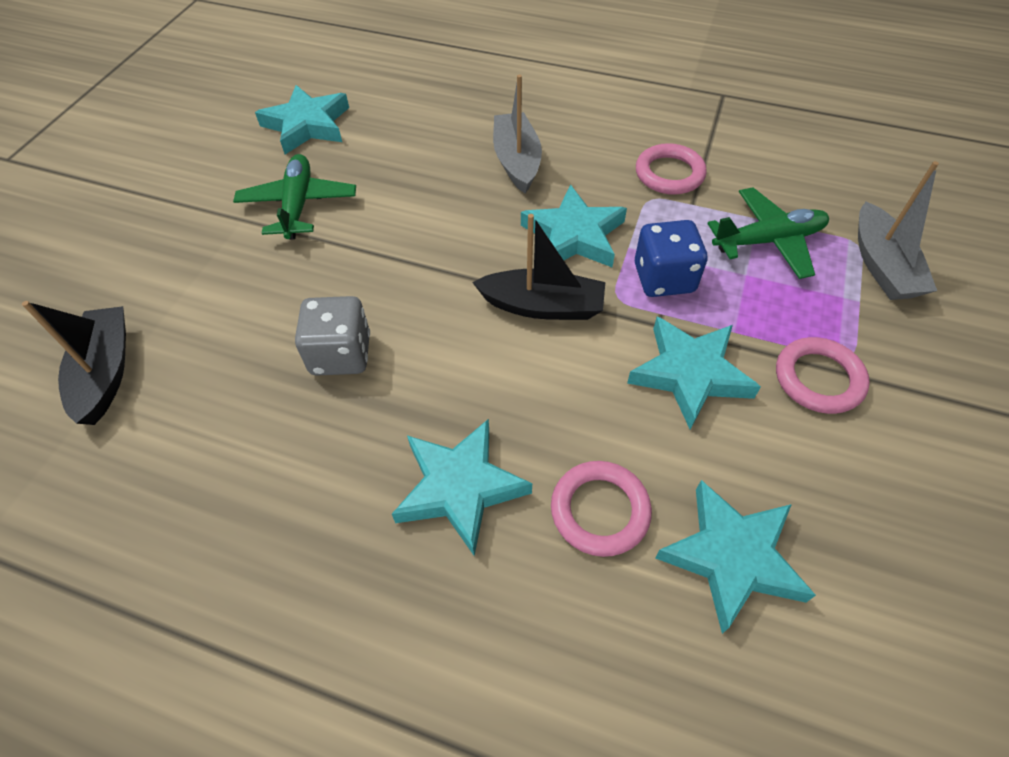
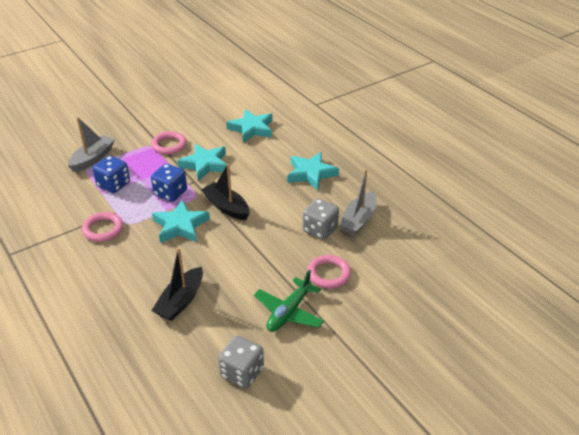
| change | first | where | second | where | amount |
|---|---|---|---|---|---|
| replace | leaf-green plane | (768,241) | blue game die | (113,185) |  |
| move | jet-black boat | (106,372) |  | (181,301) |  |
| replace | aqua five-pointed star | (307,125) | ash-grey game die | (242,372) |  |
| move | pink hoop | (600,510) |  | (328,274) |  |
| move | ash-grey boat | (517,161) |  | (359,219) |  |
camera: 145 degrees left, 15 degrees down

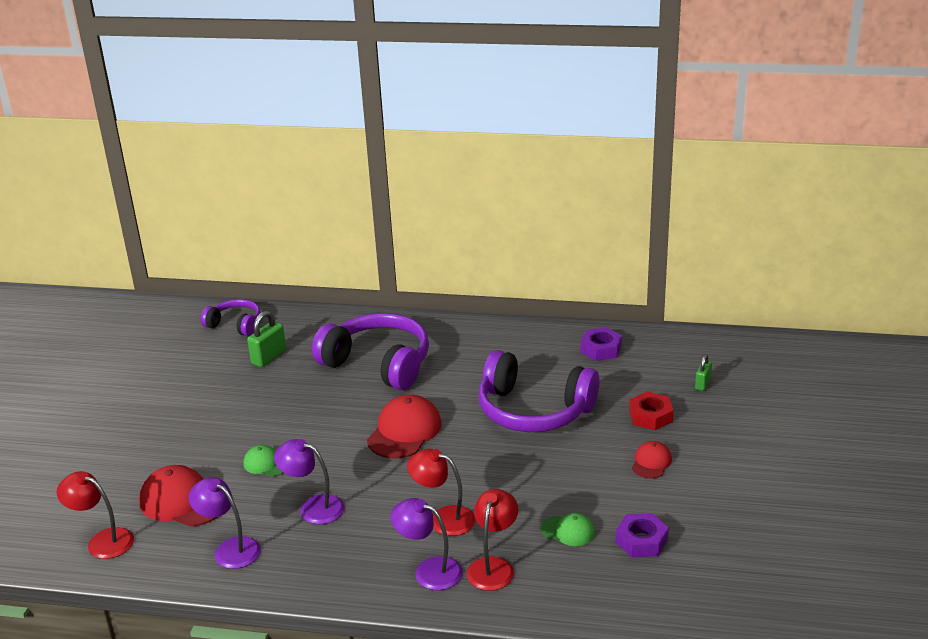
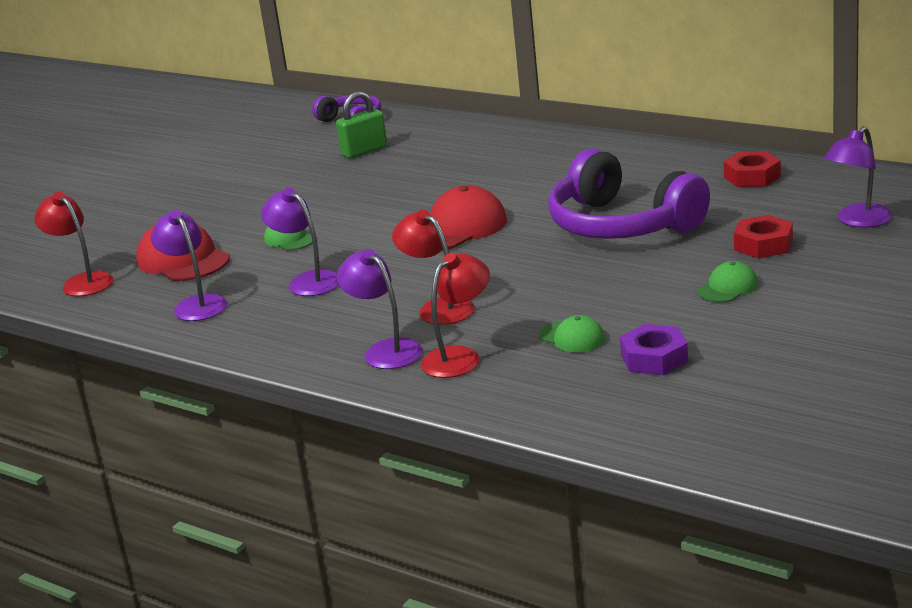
| change | first | where | second | where | amount |
|---|---|---|---|---|---|
| recolor | crimson cap | (651,462) | leaf-green cap | (728,287) |  |
| recolor | violet nut | (601,349) | crimson nut | (752,176) |  |
| replace | leaf-green lock | (702,384) | violet reading lamp | (858,221) |  |
| delete | violet headphones | (378,364) |  |  |  |
camera: 25 degrees right, 5 degrees down

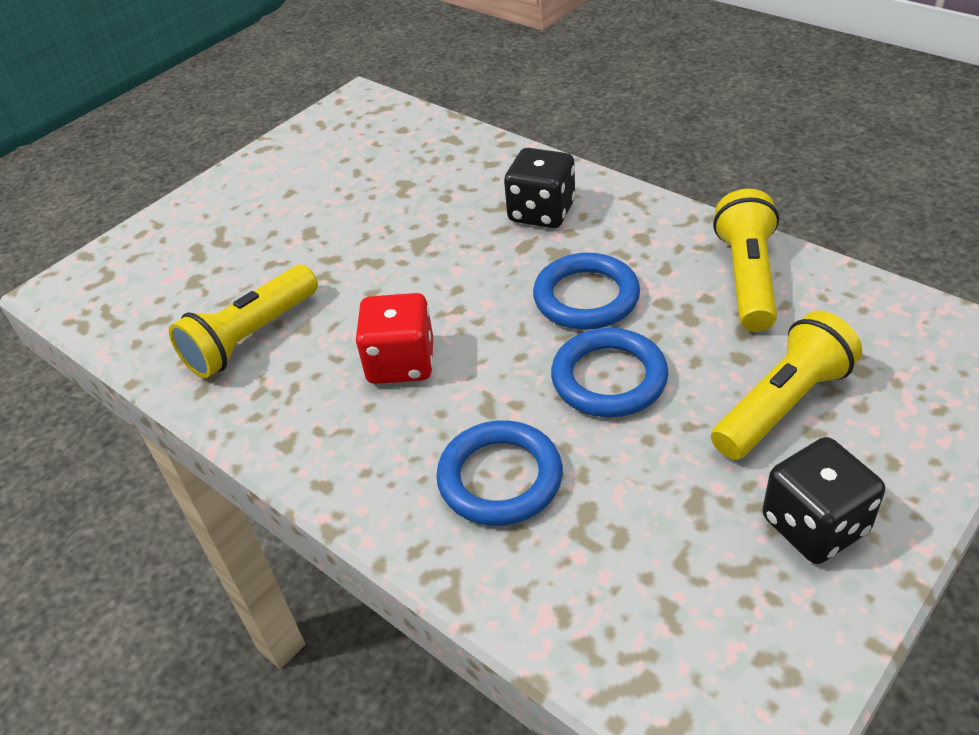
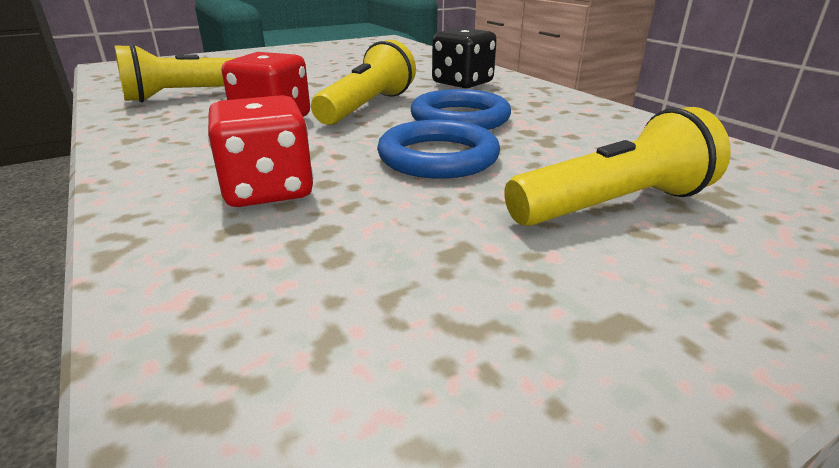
| change | first | where | second | where | amount |
|---|---|---|---|---|---|
| replace | blue hoop | (500,478) | crimson game die | (267,190) |  |
| move | golden torch | (746,277) |  | (367,107) |  |
| delete | jet-black game die | (814,525) |  |  |  |
camera: 15 degrees right, 15 degrees down

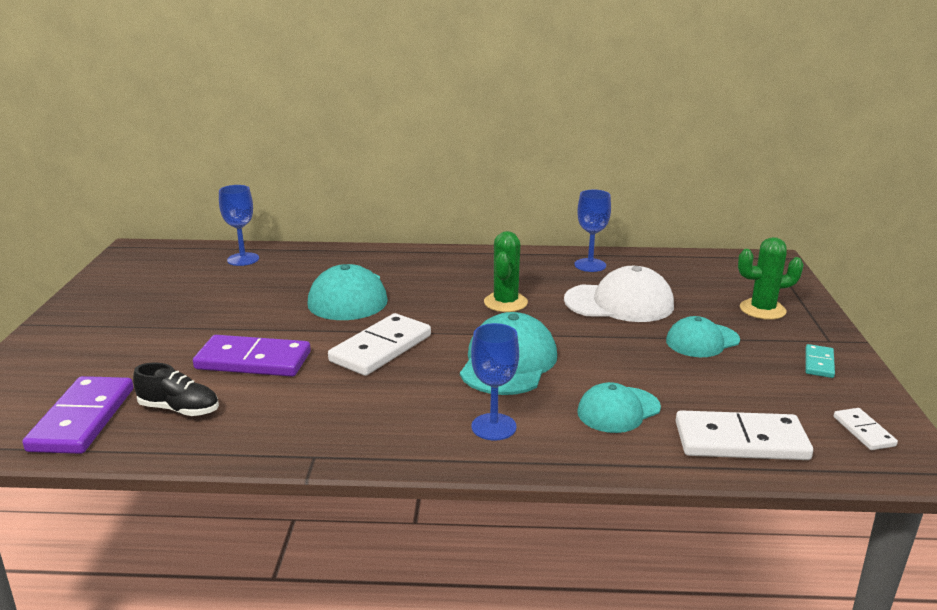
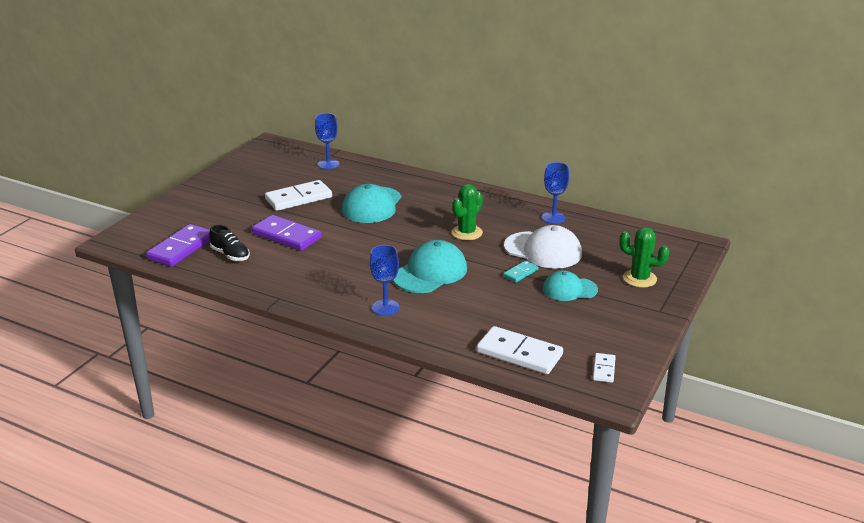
| change | first | where | second | where | amount |
|---|---|---|---|---|---|
| move | snow-white domino piece | (381,348) |  | (298,198) |  |
| move | aqua domino piece | (819,363) |  | (521,273) |  |
| delete | aqua cap | (618,410) |  |  |  |
camera: 25 degrees right, 5 degrees up

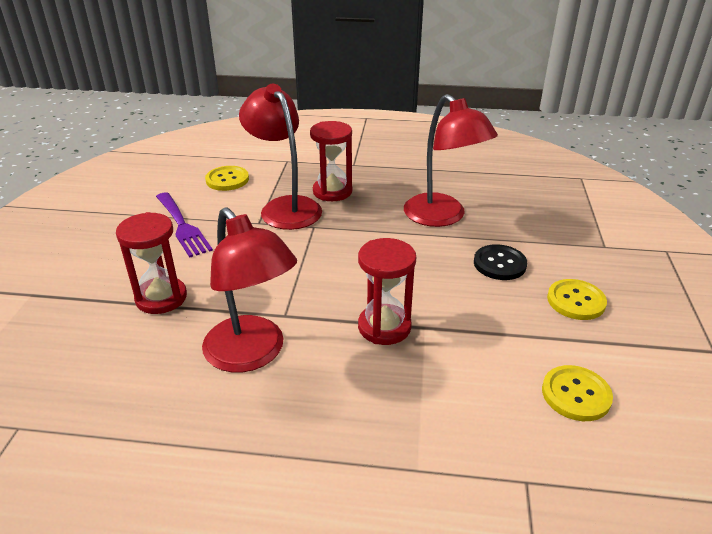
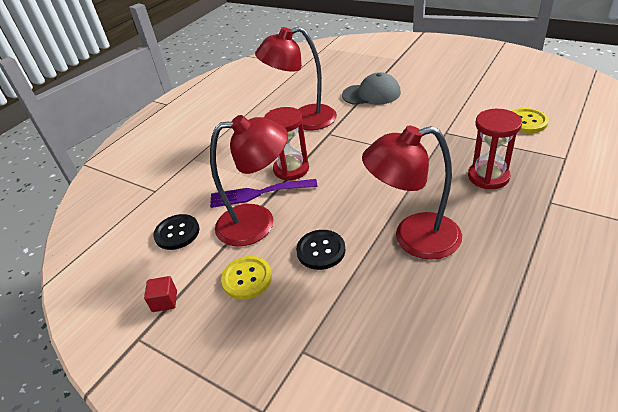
| change | first | where | second | where | amount |
|---|---|---|---|---|---|
| insert |  |  | crimson solid cube | (165,301) |  |
| recolor | golden button | (576,394) | jet-black button | (177,233) |  |
| move | crimson reading lamp | (285,207) |  | (258,222) |  |
| move | violet table fork | (182,226) |  | (258,193) |  |
| replace | crimson sand timer | (161,298) | ash-grey cap | (371,94) |  |
camera: 120 degrees right, 5 degrees up

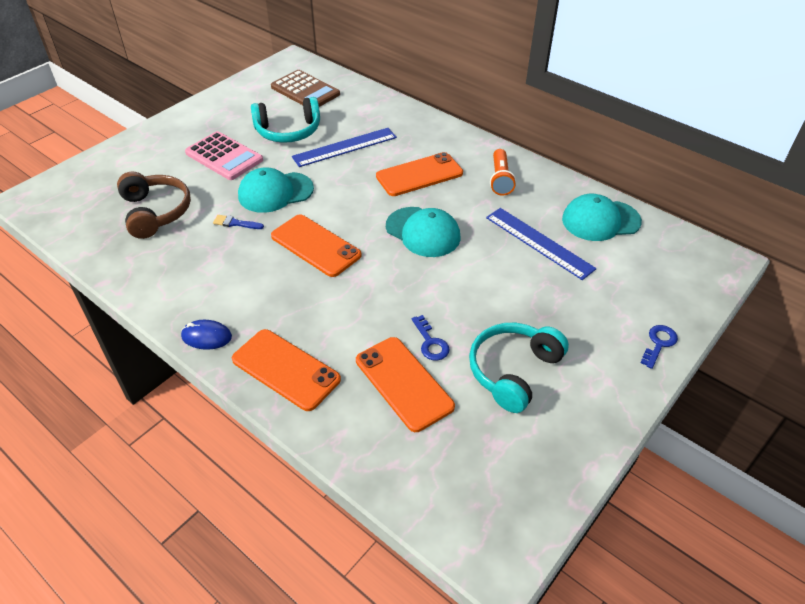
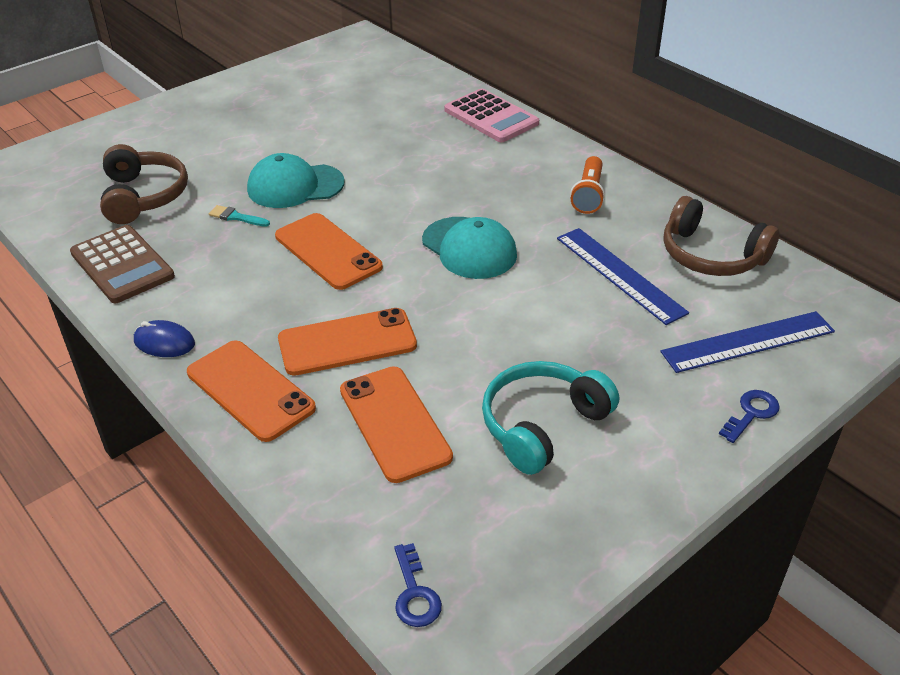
| change | first | where | second | where | amount |
|---|---|---|---|---|---|
| move | brown adding machine | (305,91) |  | (122,265) |  |
| recolor | blue paint brush | (235,223) | aqua paint brush | (236,217) |  |
| move | orange-coloured mobile phone | (419,175) |  | (347,342) |  |
| move | blue key | (430,342) |  | (414,593) |  |
| move | pink adding machine | (224,156) |  | (491,117) |  |
| move | blue ruler | (345,147) |  | (748,342) |  |
| replace | aqua cap | (600,220) | brown headphones | (711,255) |  |
| delete | aqua headphones | (288,131) |  |  |  |
camera: 10 degrees right, 5 degrees down

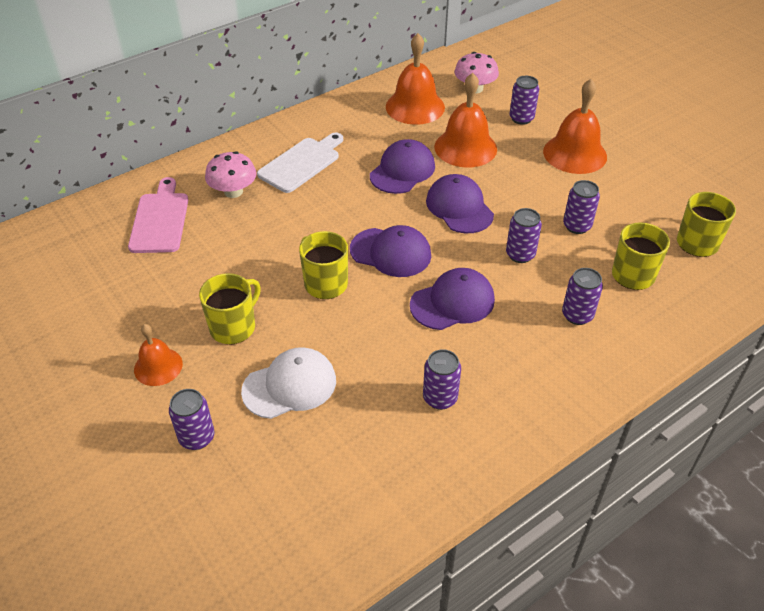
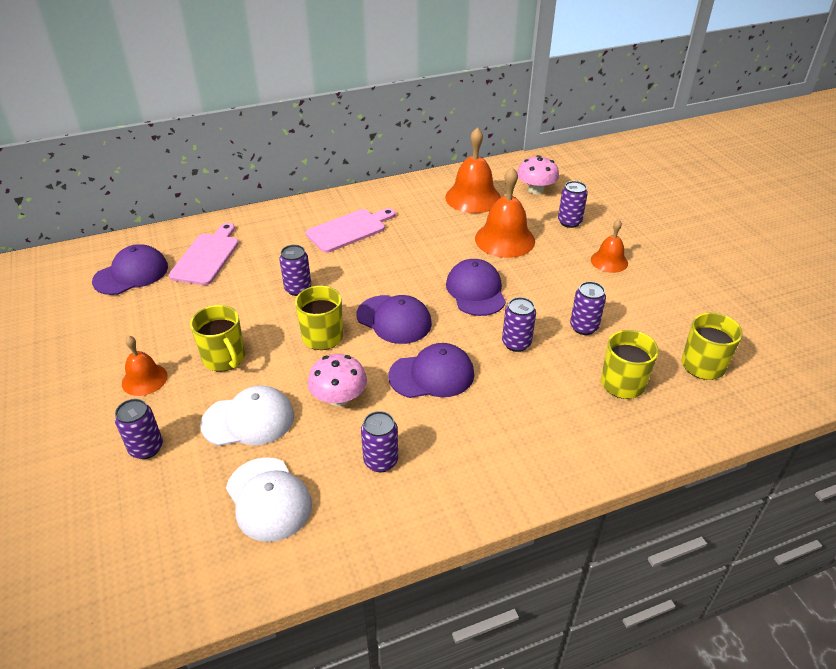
| change | first | where | second | where | amount |
|---|---|---|---|---|---|
| move | violet cap | (402,171) |  | (131,274) |  |
| rotate | golden coffee mug | (233,327) |  | (224,358) | 90 degrees clockwise |
| insert |  |  | snow-white cap | (268,499) |  |
| move | violet can | (577,315) |  | (298,289) |  |
| recolor | snow-white bread board | (301,163) | pink bread board | (349,230) |  |
| move | pink toadstool | (233,191) |  | (339,398) |  |
| resize | orange-coloured hand bell | (575,154) |  | (609,261) | x0.59 |
camera: 15 degrees right, 5 degrees down

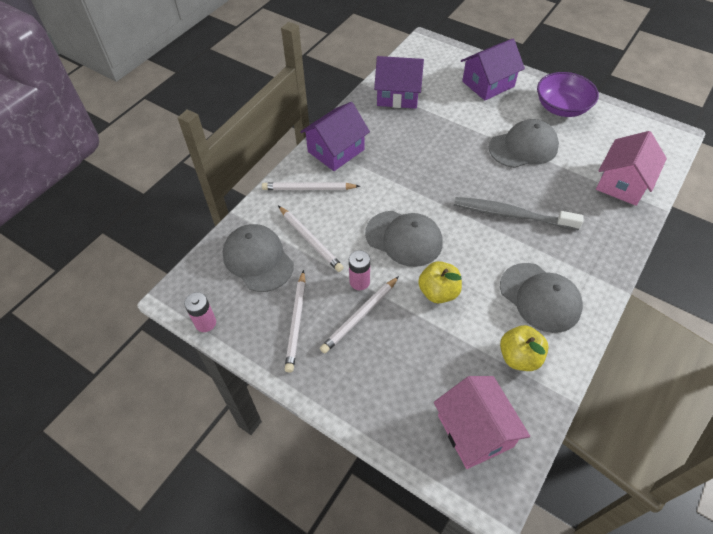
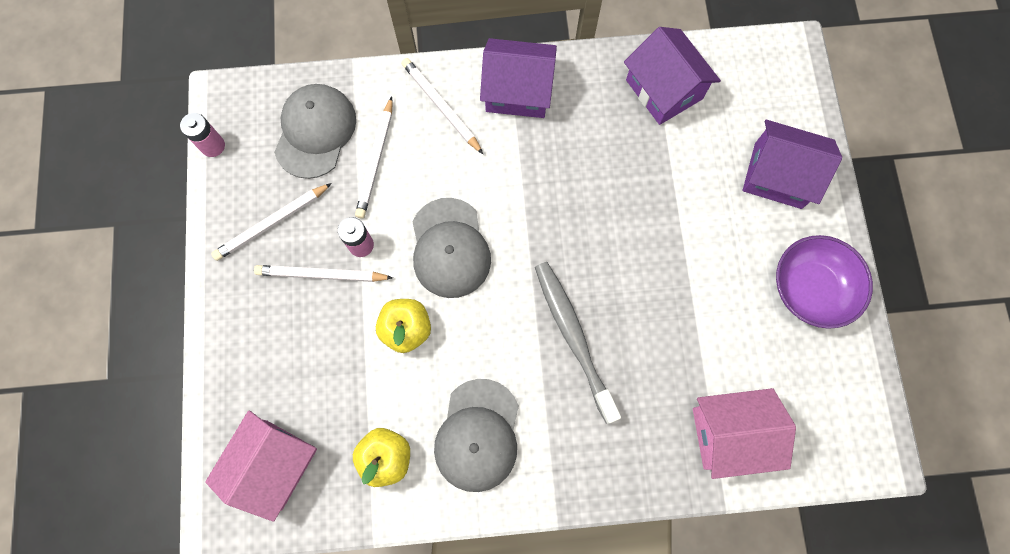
| change | first | where | second | where | amount |
|---|---|---|---|---|---|
| delete | ash-grey cap | (523,147) |  |  |  |
camera: 50 degrees right, 20 degrees up

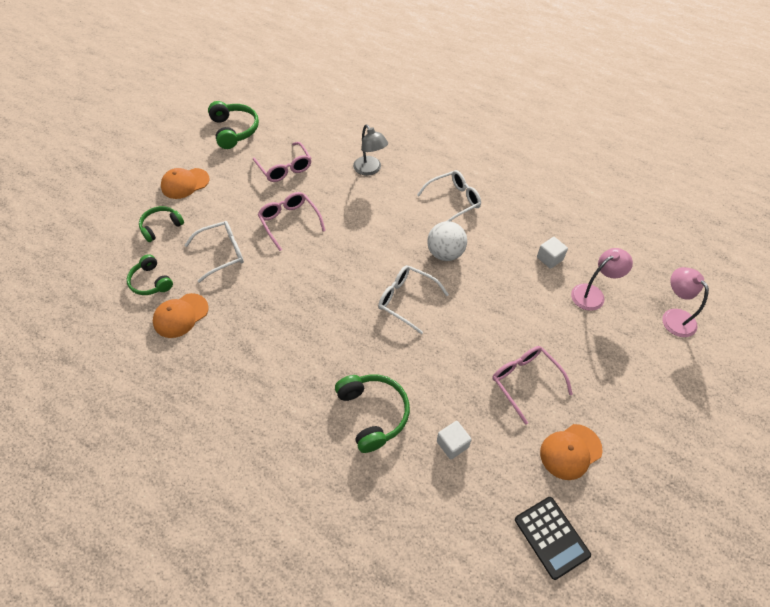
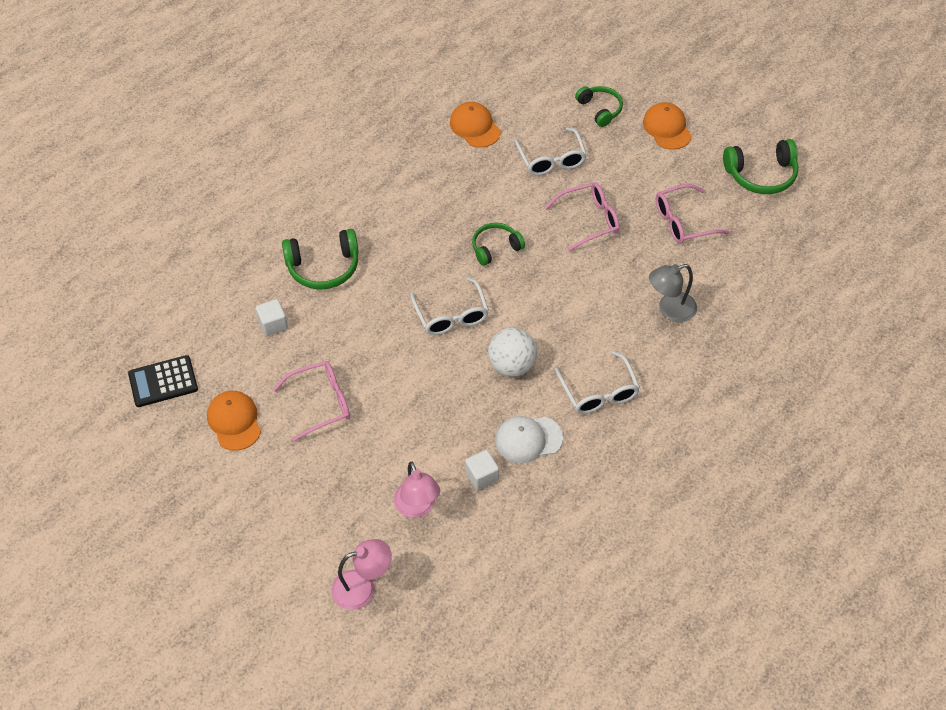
| change | first | where | second | where | amount |
|---|---|---|---|---|---|
| rotate | snow-white eyeglasses | (406,300) |  | (451,315) | 120 degrees clockwise |
| move | leaf-green headphones | (151,282) |  | (495,248) |  |
| insert |  |  | snow-white cap | (528,439) |  |
camera: 100 degrees right, 0 degrees up

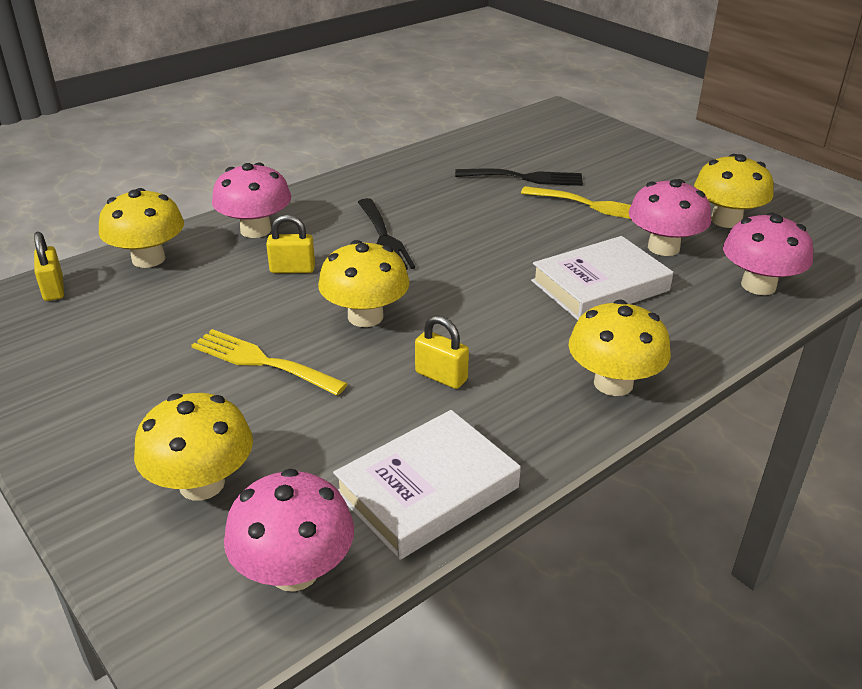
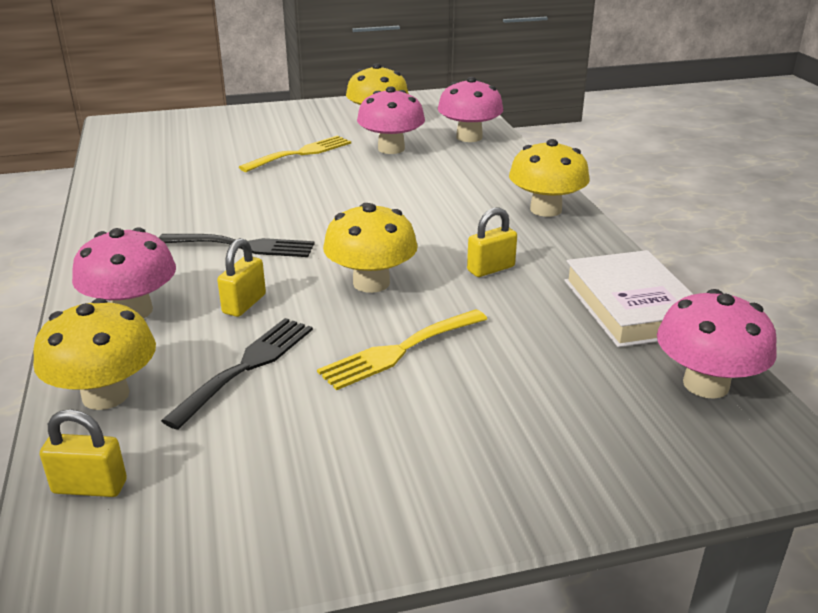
| change | first | where | second | where | amount |
|---|---|---|---|---|---|
| move | jet-black table fork | (525,178) |  | (247,366) |  |
| delete | golden toadstool | (202,484) |  |  |  |
| delete | snow-white hardback | (600,286) |  |  |  |
camera: 65 degrees left, 5 degrees down

